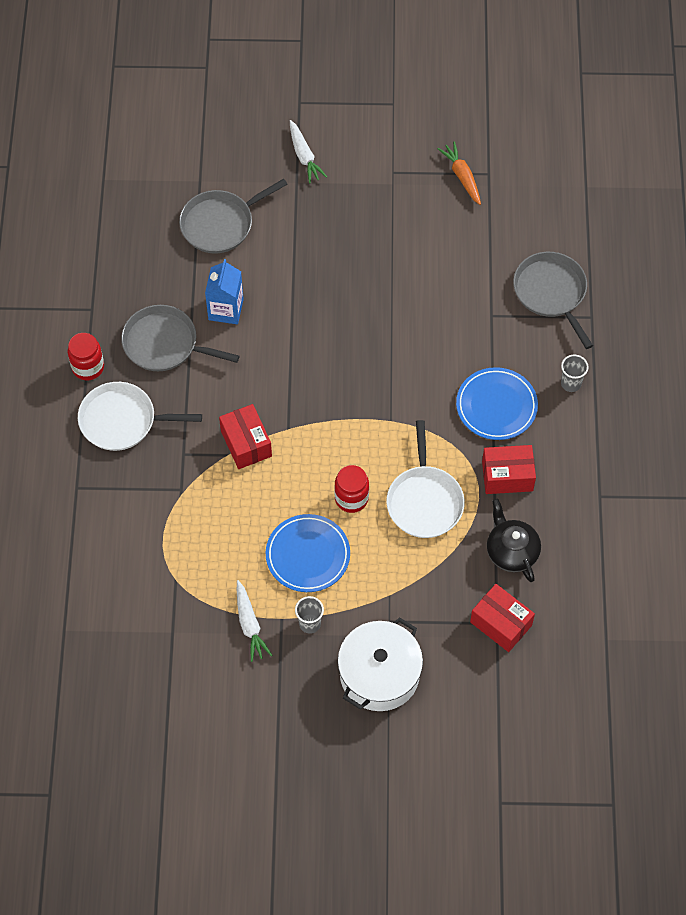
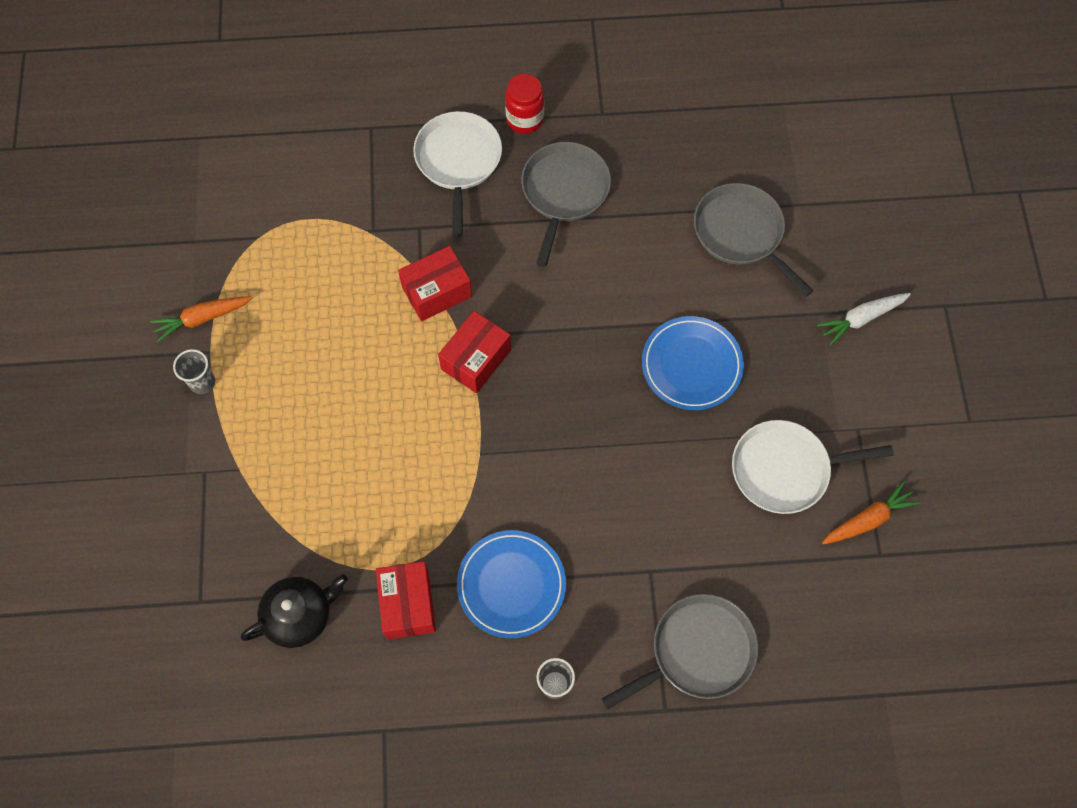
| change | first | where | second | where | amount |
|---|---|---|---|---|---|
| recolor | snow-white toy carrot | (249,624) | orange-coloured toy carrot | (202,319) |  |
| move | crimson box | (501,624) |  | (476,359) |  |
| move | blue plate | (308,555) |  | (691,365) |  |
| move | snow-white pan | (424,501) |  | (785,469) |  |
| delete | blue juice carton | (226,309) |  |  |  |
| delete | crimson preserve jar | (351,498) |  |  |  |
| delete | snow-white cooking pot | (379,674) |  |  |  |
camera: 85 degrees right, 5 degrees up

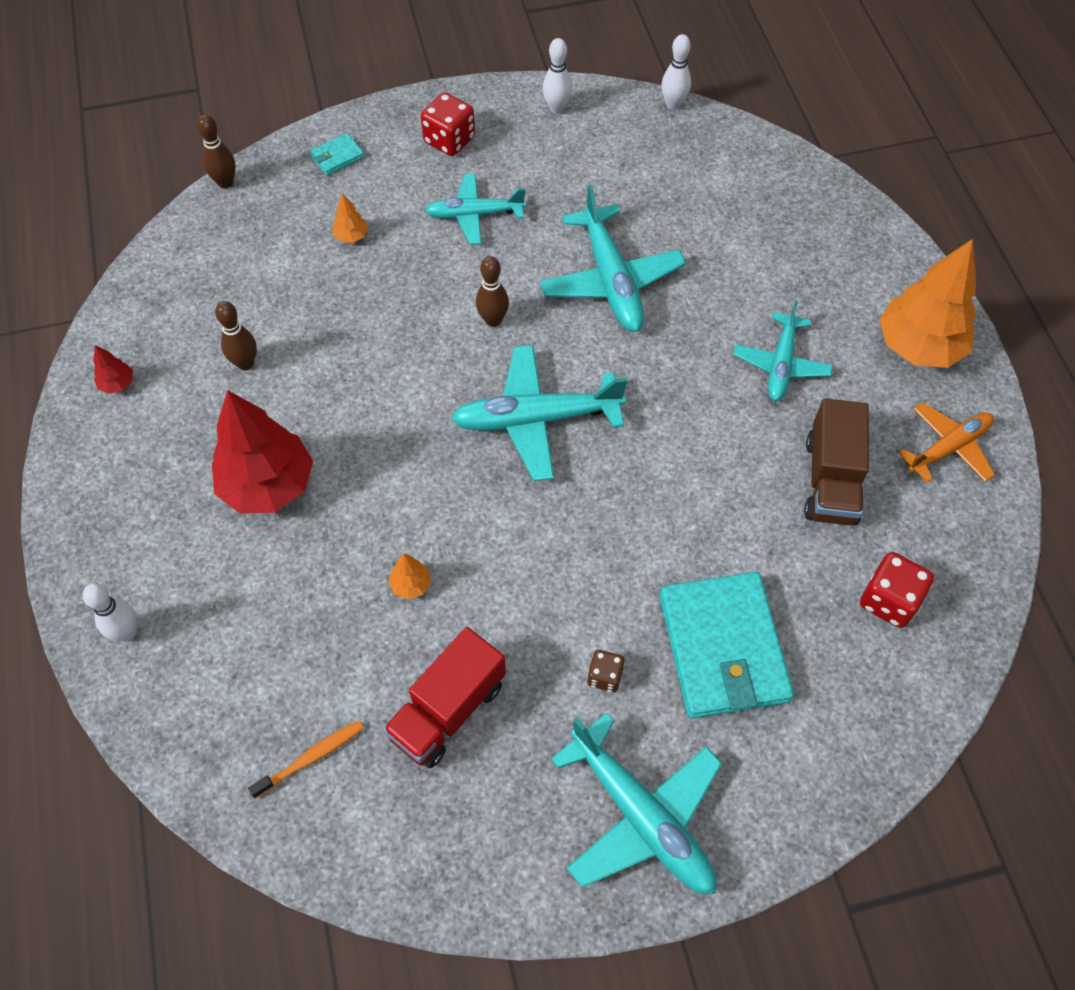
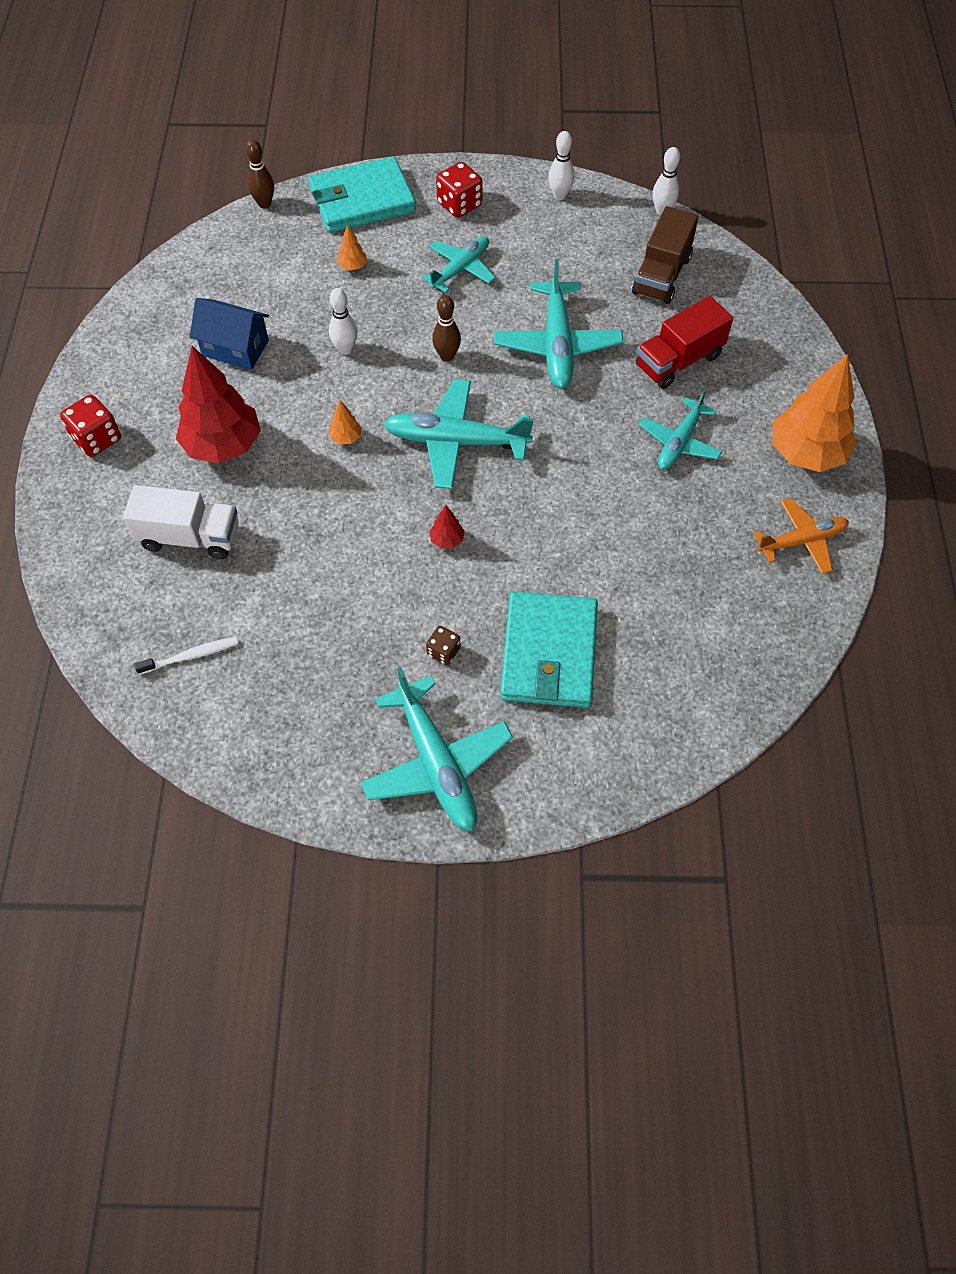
| change | first | where | second | where | amount |
|---|---|---|---|---|---|
| move | crimson game die | (889,600) |  | (97,439) |  |
| insert |  |  | snow-white lorry | (190,537) |  |
| recolor | orange-coloured tooth brush | (311,758) | snow-white tooth brush | (191,656) |  |
| replace | brown skittle | (245,363) | blue cottage | (235,348) |  |
| resize | aqua wallet | (337,156) |  | (362,200) | x2.43 |
| move | orange-coloured toy tree | (411,585) |  | (346,437) |  |
| move | snow-white skittle | (127,632) |  | (345,349) |  |
| rotate | aqua plane | (475,215) |  | (460,269) | 120 degrees clockwise |
| move | crimson toy tree | (117,384) |  | (447,540) |  |
| move | brown lorry | (830,480) |  | (661,275) |  |
| move | crimson lorry | (447,710) |  | (678,361) |  |
camera: 15 degrees right, 0 degrees up

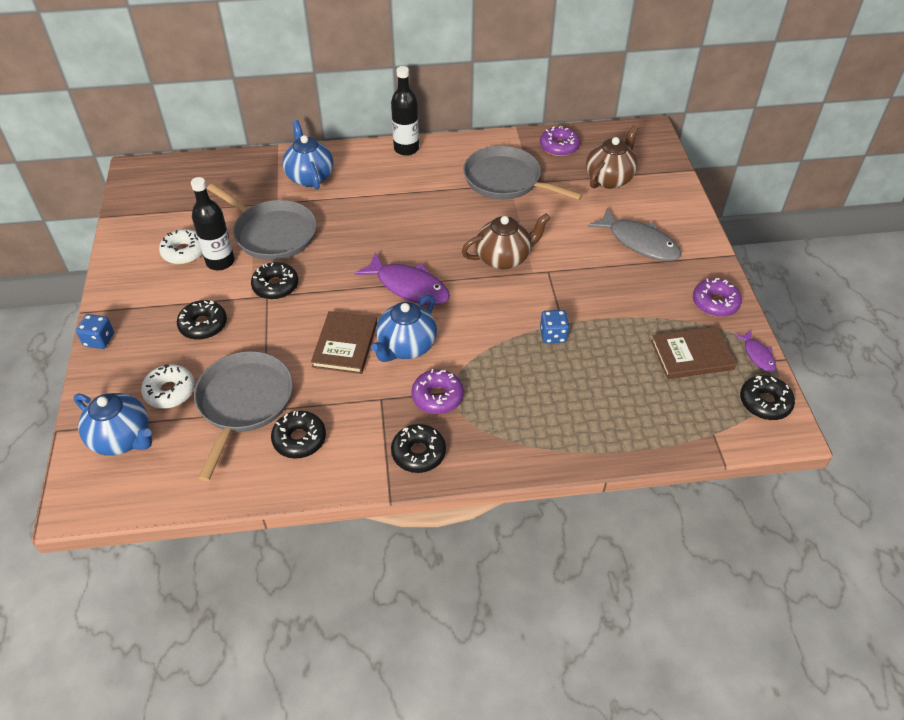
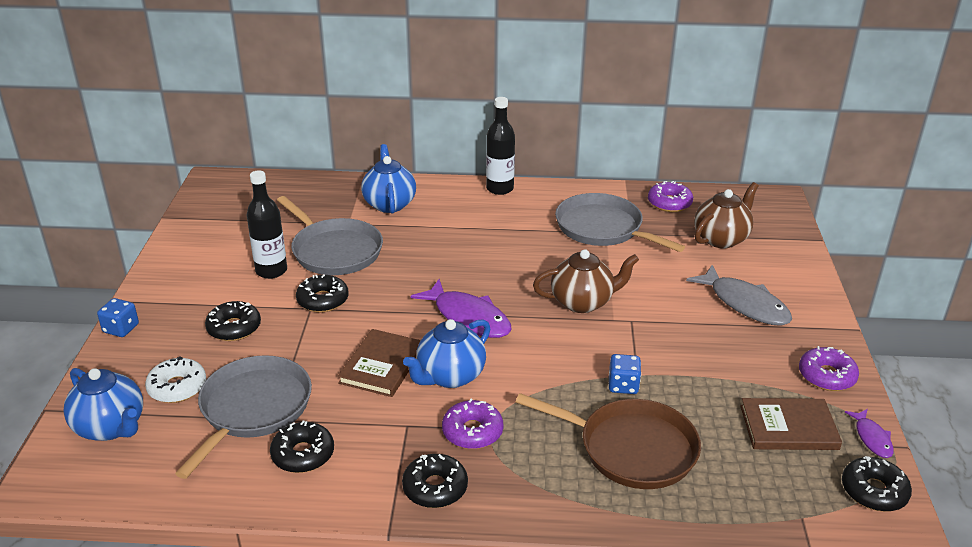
| change | first | where | second | where | amount |
|---|---|---|---|---|---|
| insert |  |  | brown pan | (632,449) |  |
| delete | snow-white donut | (184,252) |  |  |  |
camera: 10 degrees right, 15 degrees down

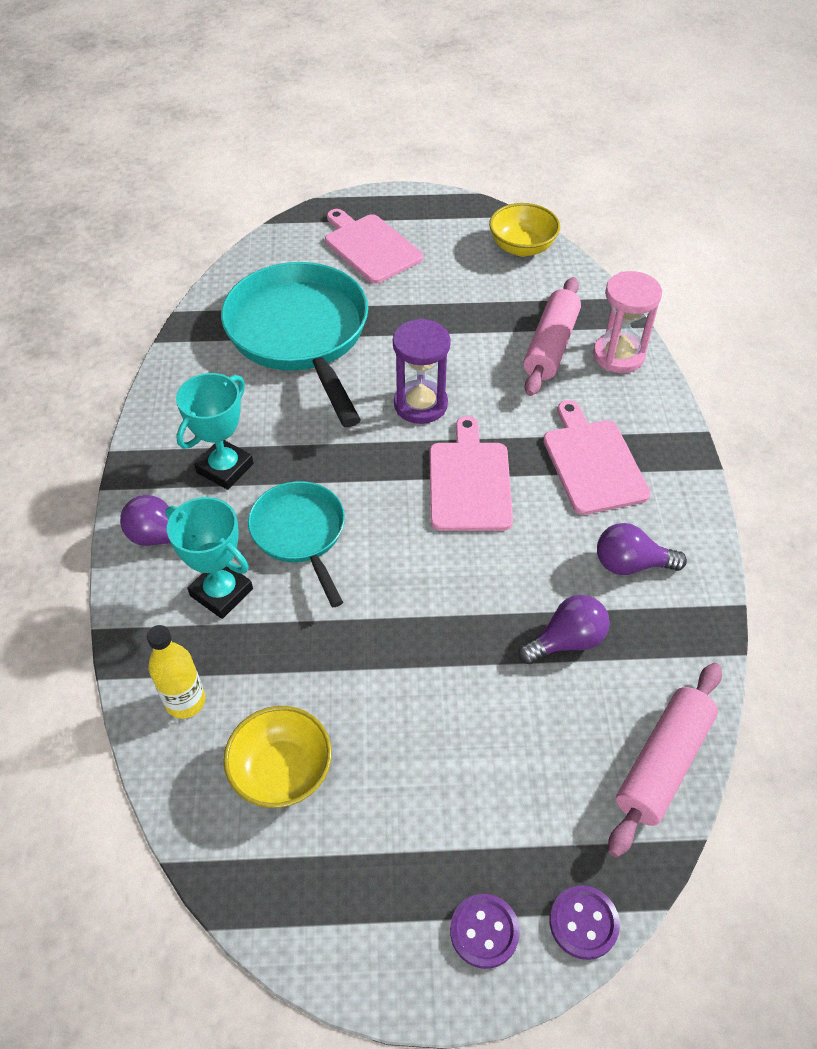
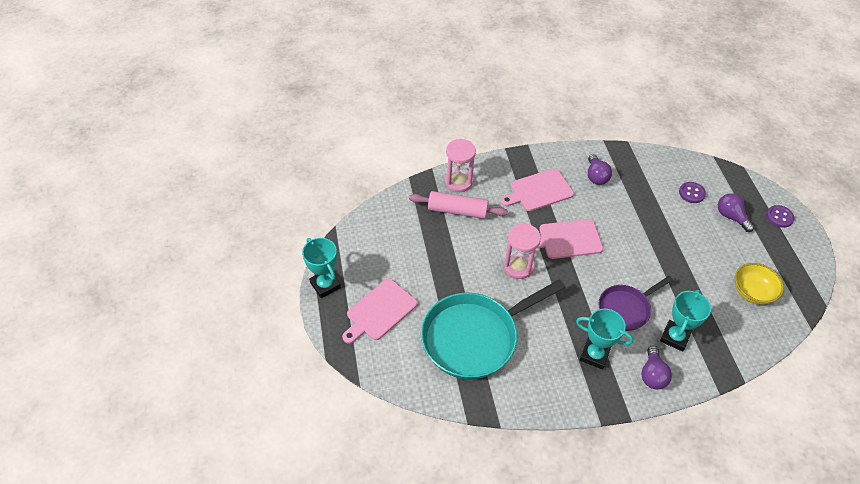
| change | first | where | second | where | amount |
|---|---|---|---|---|---|
| insert |  |  | aqua trophy | (325,285) |  |
| recolor | violet sand timer | (420,404) | pink sand timer | (518,266) |  |
| recolor | aqua pan | (300,534) | violet pan | (626,309) |  |
| move | violet button | (583,923) |  | (691,193) |  |
| move | violet light bulb | (567,641) |  | (731,217) |  |
| delete | golden bottle | (185,701) |  |  |  |
| delete | golden serving bowl | (522,247) |  |  |  |
| delete | pink rolling pin | (662,763) |  |  |  |
camera: 100 degrees left, 0 degrees up

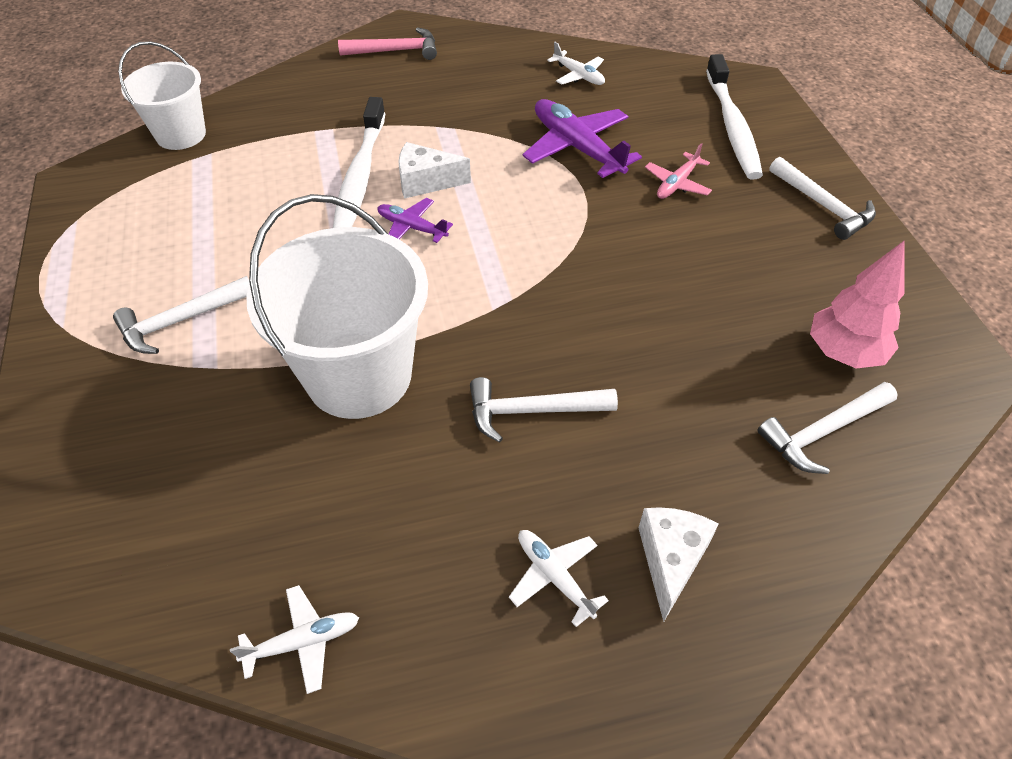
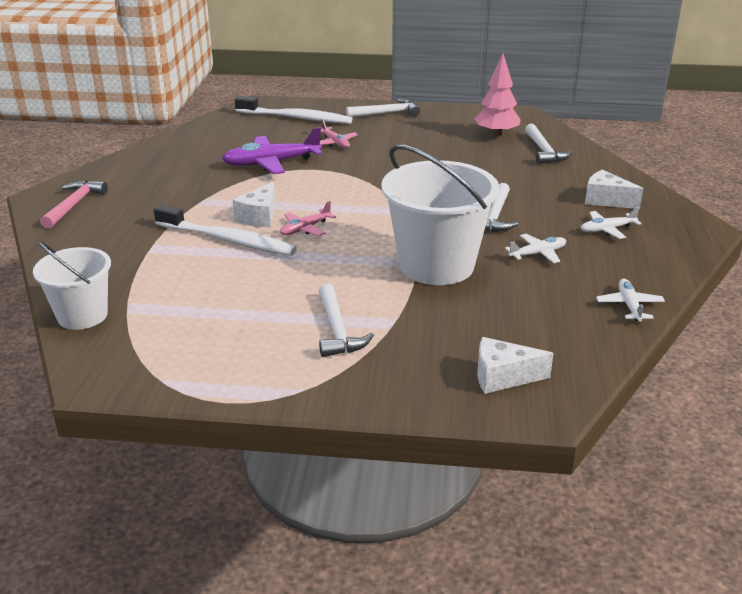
| change | first | where | second | where | amount |
|---|---|---|---|---|---|
| recolor | violet plane | (412,228) | pink plane | (305,229) |  |
| insert |  |  | snow-white cheese | (502,377) |  |
| move | snow-white plane | (578,75) |  | (537,254) |  |
camera: 70 degrees left, 20 degrees down

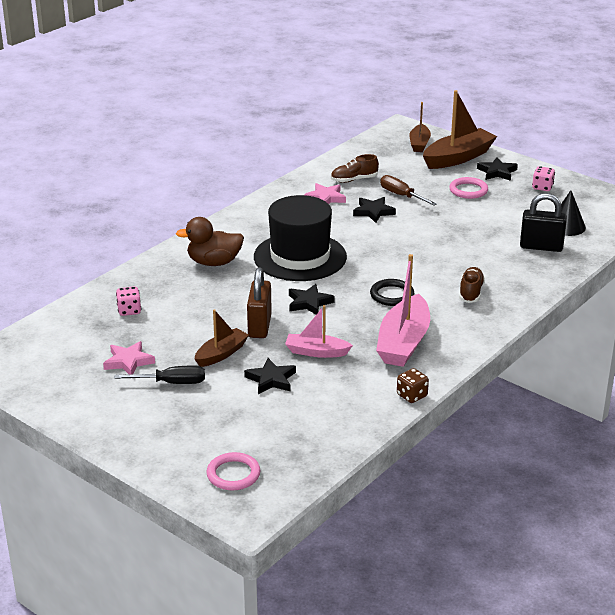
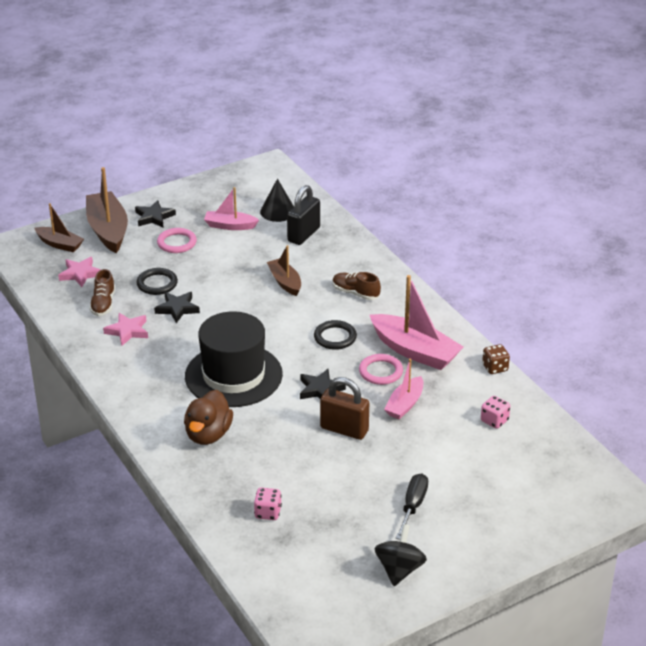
| change | first | where | second | where | amount |
|---|---|---|---|---|---|
| move | pink five-pointed star | (128,361) |  | (80,274) |  |
| replace | brown hand screwdriver | (401,195) | jet-black hoop | (157,284) |  |
| insert |  |  | pink boat | (230,226) |  |
| move | brown boat | (221,354) |  | (285,282) |  |
| move | pink hoop | (233,474) |  | (380,372) |  |
| insert |  |  | jet-black whirligig | (399,569) |  |
| move | pink game die | (542,187) |  | (494,421) |  |
| delete | jet-black five-pointed star | (271,379) |  |  |  |
camera: 70 degrees left, 5 degrees up

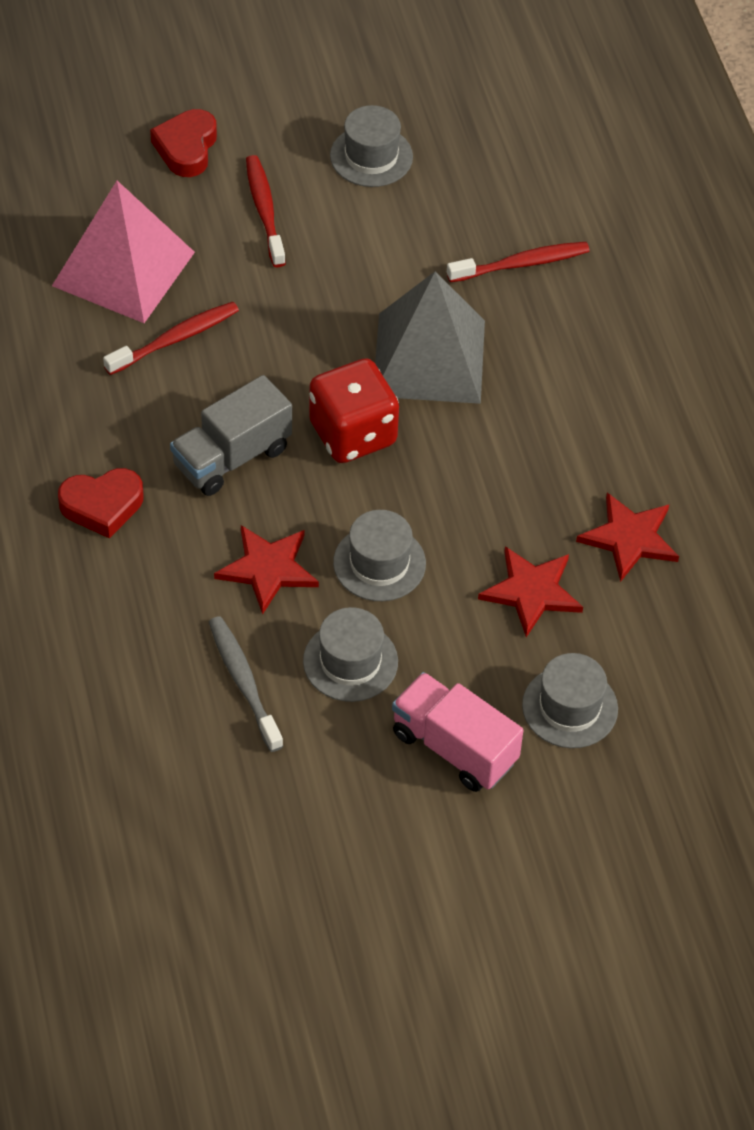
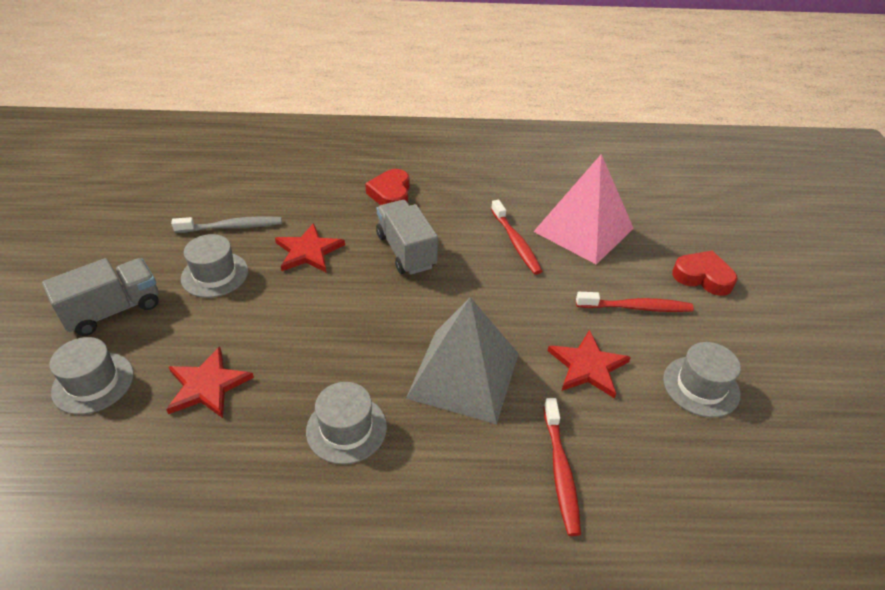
| change | first | where | second | where | amount |
|---|---|---|---|---|---|
| recolor | pink lorry | (454,747) | ash-grey lorry | (113,310) |  |
| move | ash-grey hat | (379,563) |  | (346,429) |  |
| move | crimson five-pointed star | (629,538) |  | (587,366) |  |
| delete | crimson game die | (353,434) |  |  |  |
camera: 105 degrees right, 10 degrees down

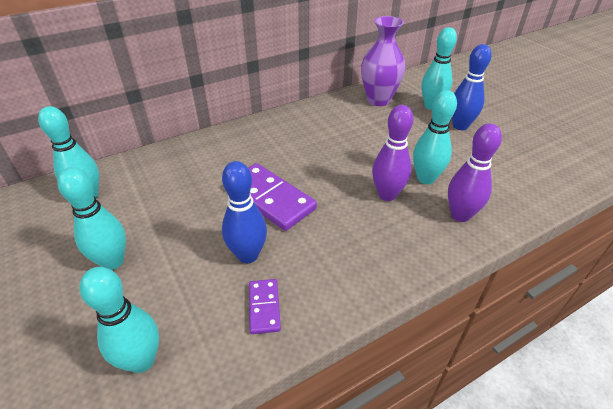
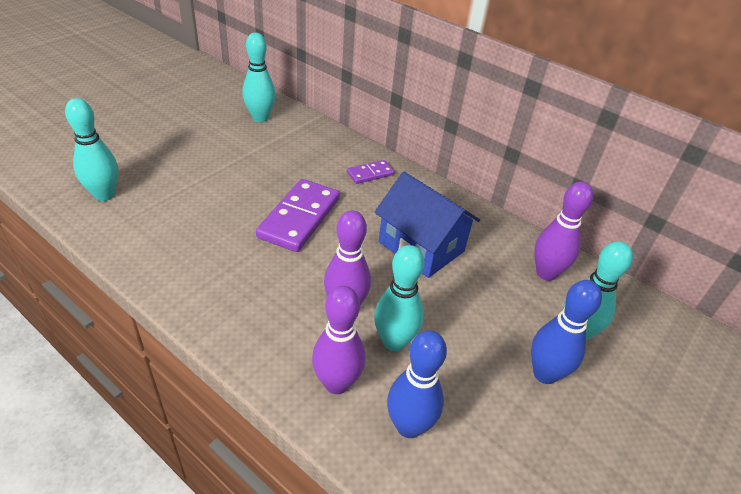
| change | first | where | second | where | amount |
|---|---|---|---|---|---|
| move | violet domino piece | (264,307) |  | (370,173) |  |
| insert |  |  | blue cottage | (421,246) |  |
| move | blue skittle | (248,255) |  | (409,426) |  |
| replace | violet flower vase | (378,100) | violet skittle | (546,273) |  |
| delete | aqua skittle | (112,261) |  |  |  |
camera: 65 degrees right, 0 degrees up

